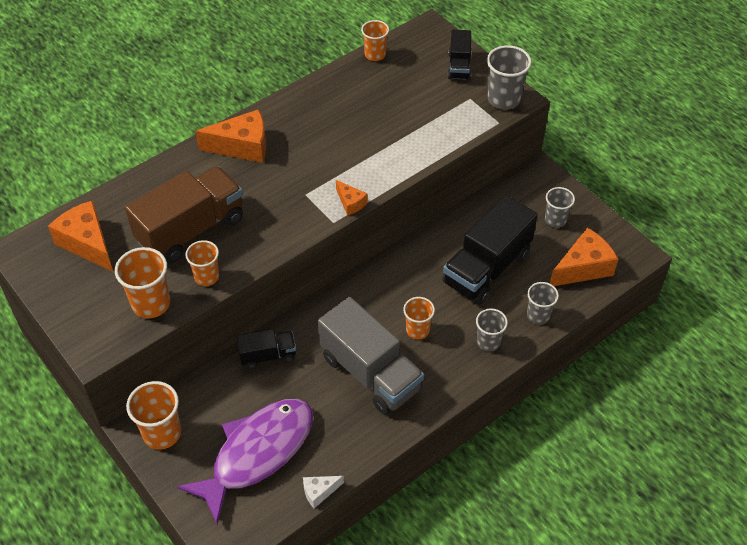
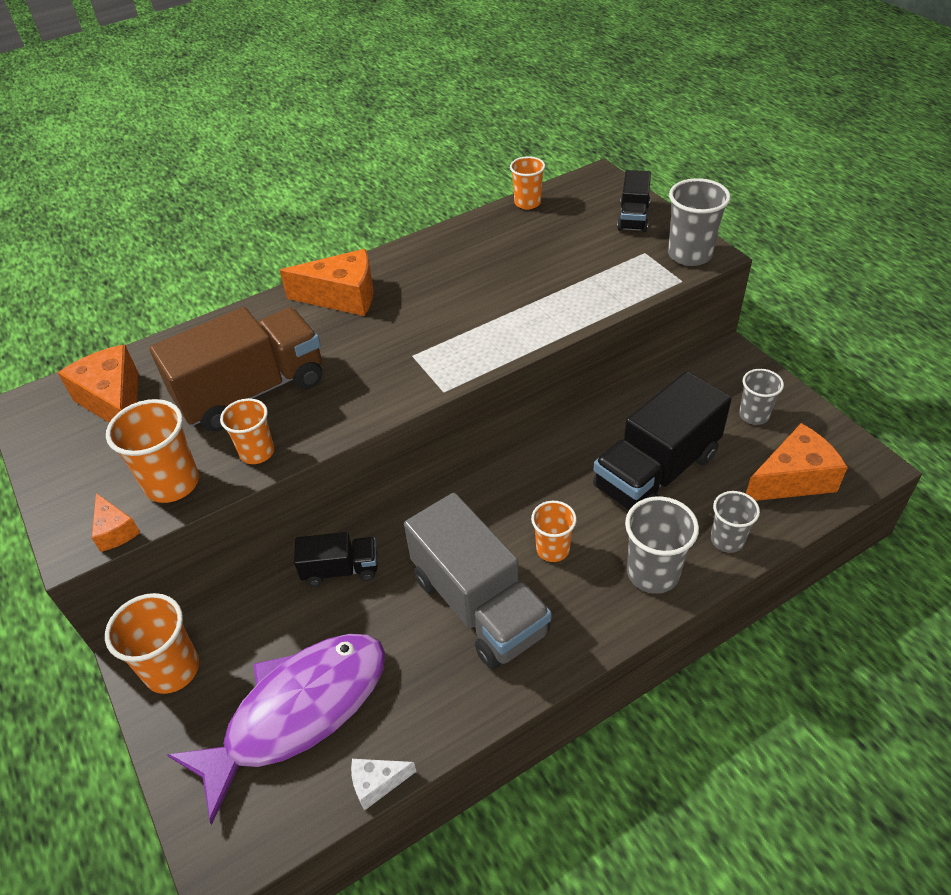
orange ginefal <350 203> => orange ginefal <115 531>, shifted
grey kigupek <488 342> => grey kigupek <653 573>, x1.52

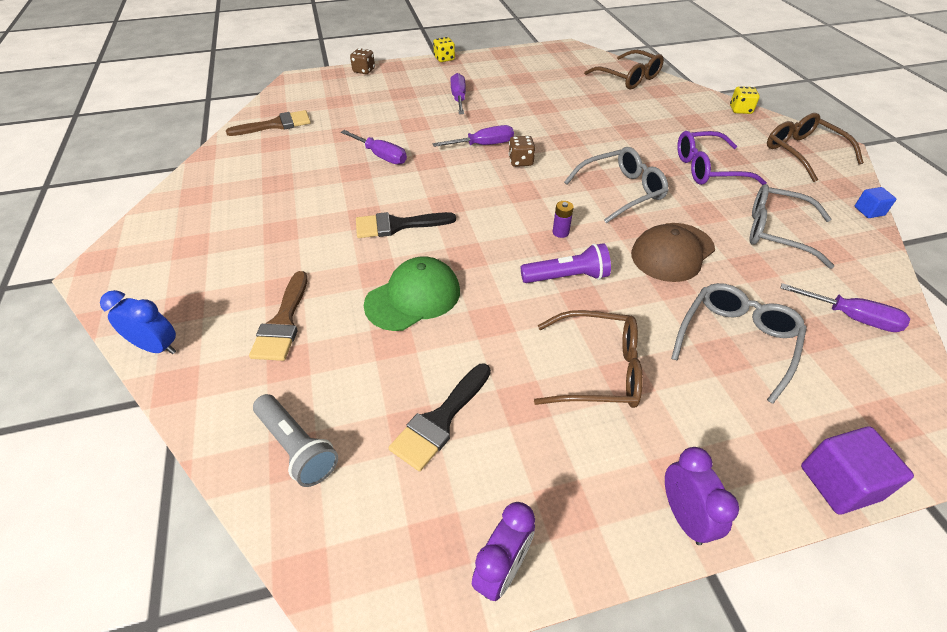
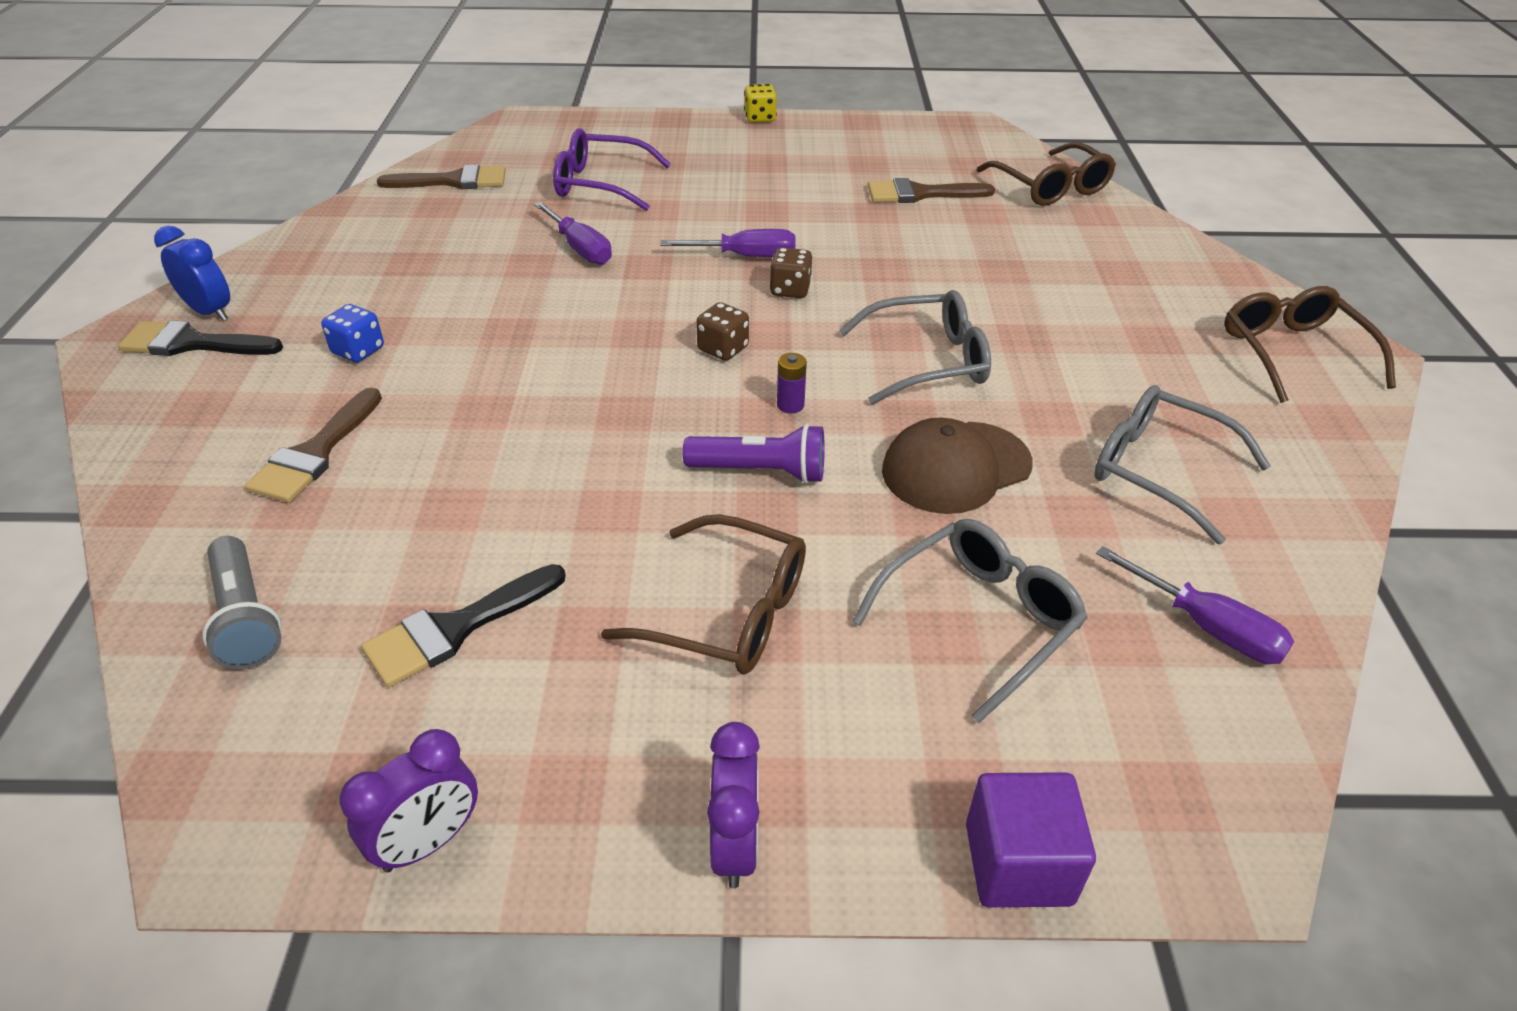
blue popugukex <157 347> => blue popugukex <210 312>, shifted
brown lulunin <364 70> => brown lulunin <723 349>, shifted
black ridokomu <397 225> => black ridokomu <192 343>, shifted
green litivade <413 297> => nothing
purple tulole <458 98> => nothing
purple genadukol <708 169> => purple genadukol <600 184>, shifted
yellow lulunin <740 110> => nothing
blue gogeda <869 211> => nothing
nothing => blue lulunin <358 351>
nothing => brown ridokomu <920 194>

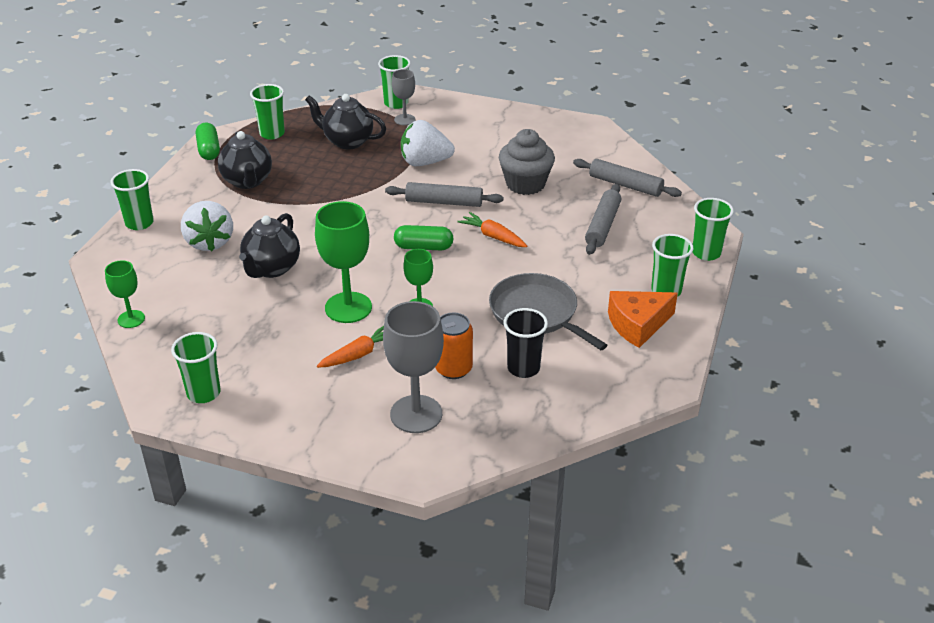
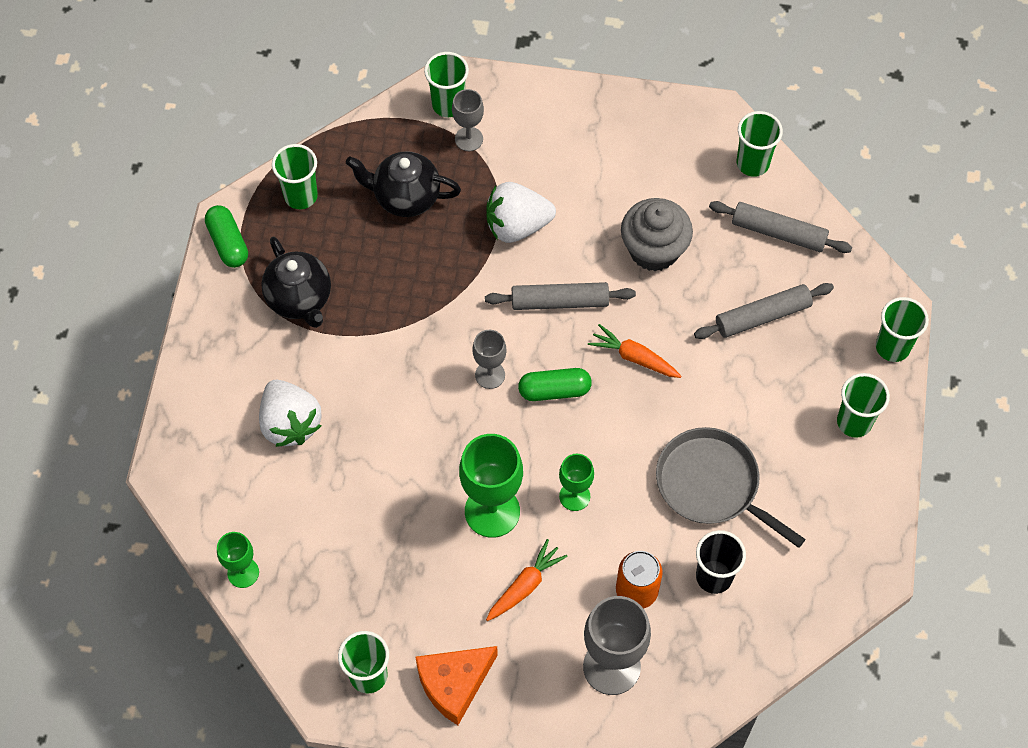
green kigupek <139 223> => green kigupek <752 163>, shifted
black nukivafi <271 268> => nothing
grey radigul <602 225> => grey radigul <762 316>, 60 degrees clockwise
orange ginefal <637 324> => orange ginefal <454 684>, shifted
nothing => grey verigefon <490 375>

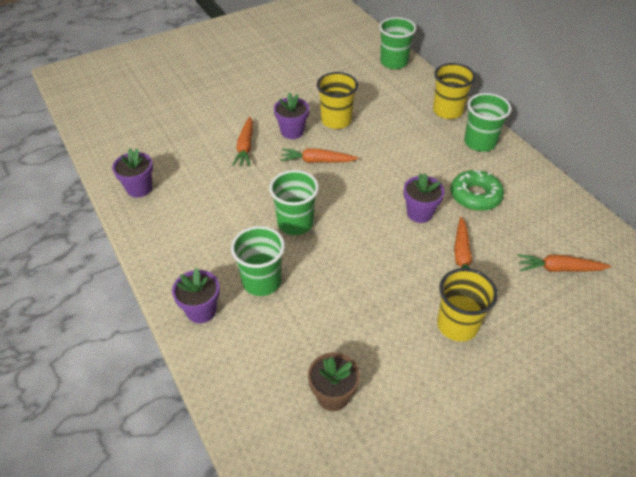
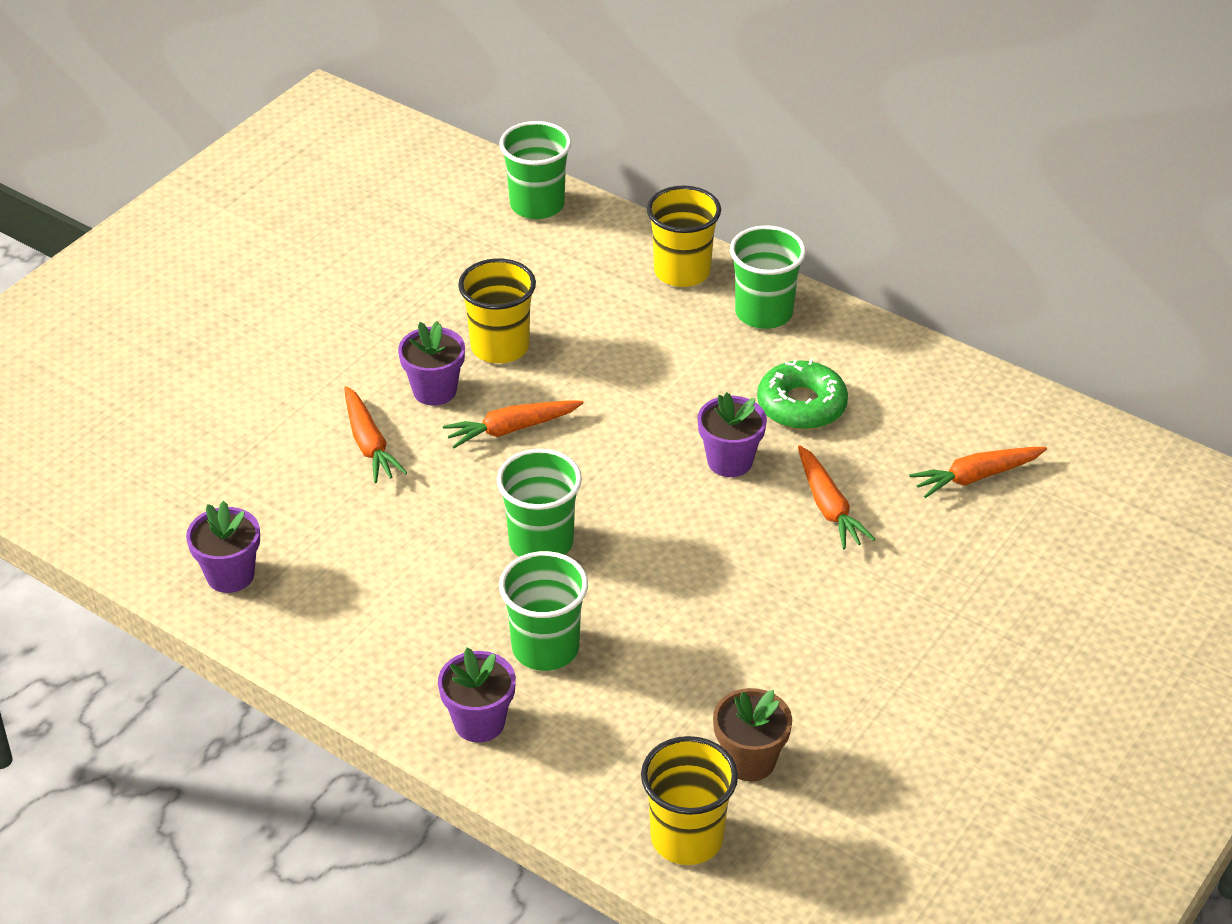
yellow kigupek <457 325> => yellow kigupek <687 838>, shifted

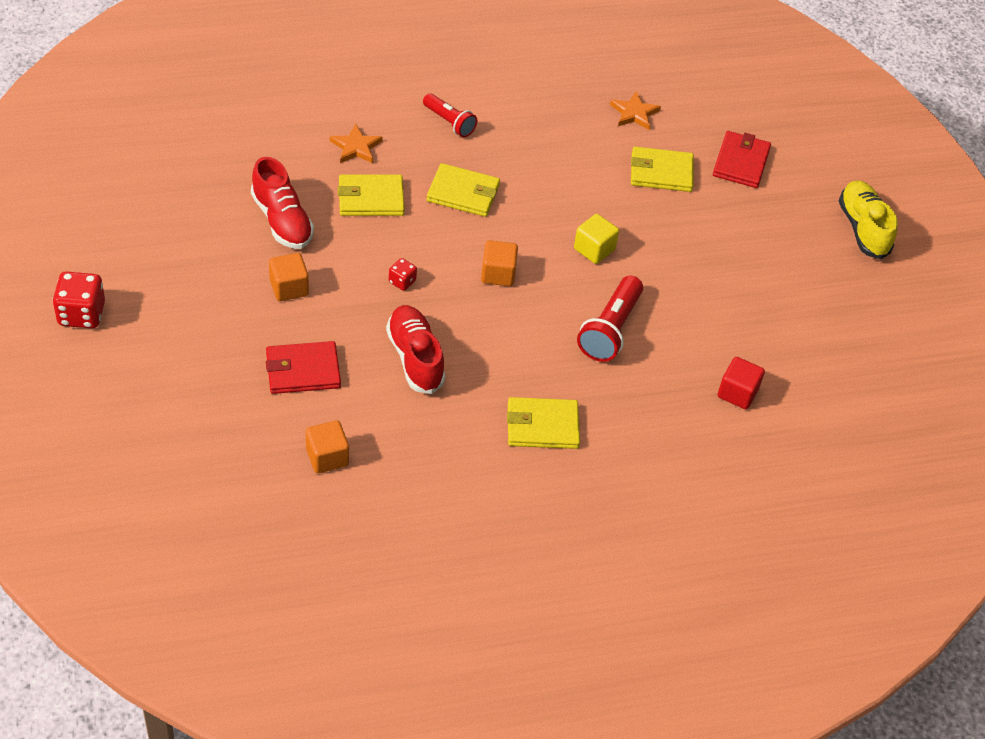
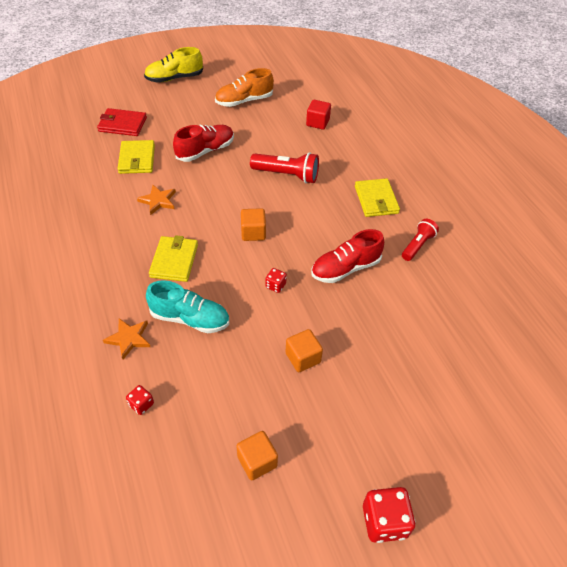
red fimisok <282 220> => red fimisok <205 151>, shifted
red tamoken <303 370> => nothing
orange gogeda <327 457> => orange gogeda <257 461>, shifted
yellow tamoken <371 198> => turquoise fimisok <190 318>
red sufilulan <449 122> => red sufilulan <417 245>, shifted
yellow gogeda <594 249> => nothing
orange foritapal <634 113> => orange foritapal <158 201>, shifted
nothing => red lulunin <141 404>
nothing => orange fimisok <244 101>

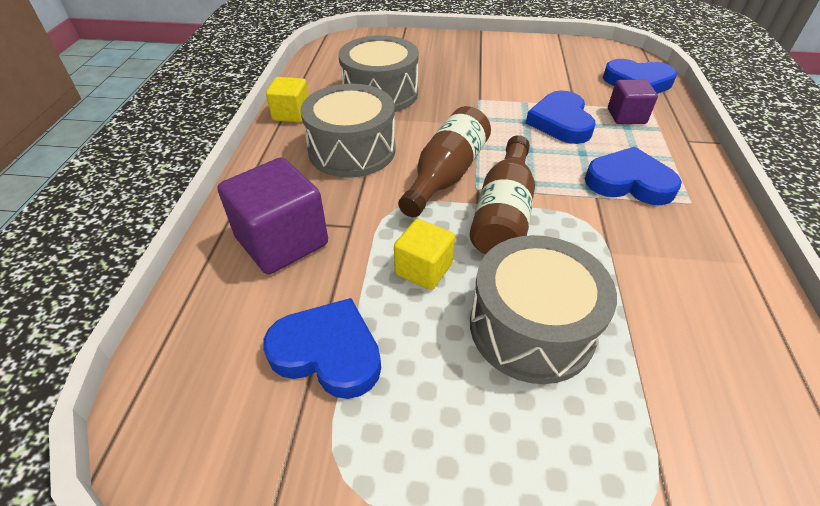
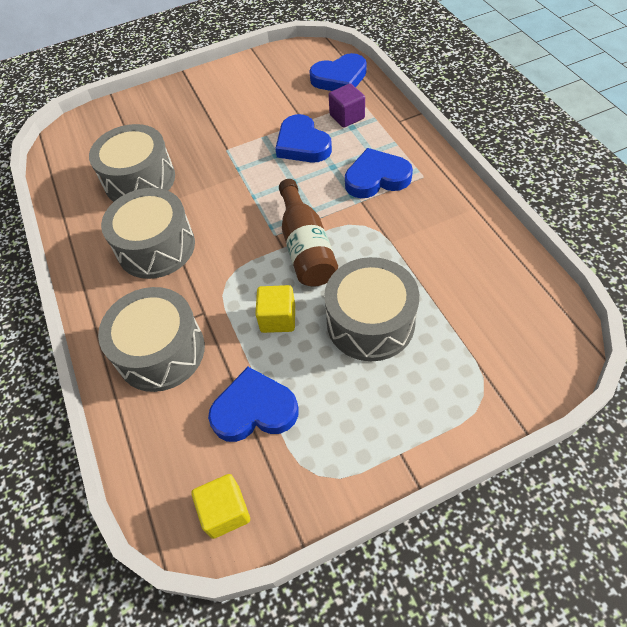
purple gogeda <282 241> => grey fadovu <161 351>
yellow gogeda <291 114> => yellow gogeda <225 511>, shifted
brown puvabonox <446 175> => nothing

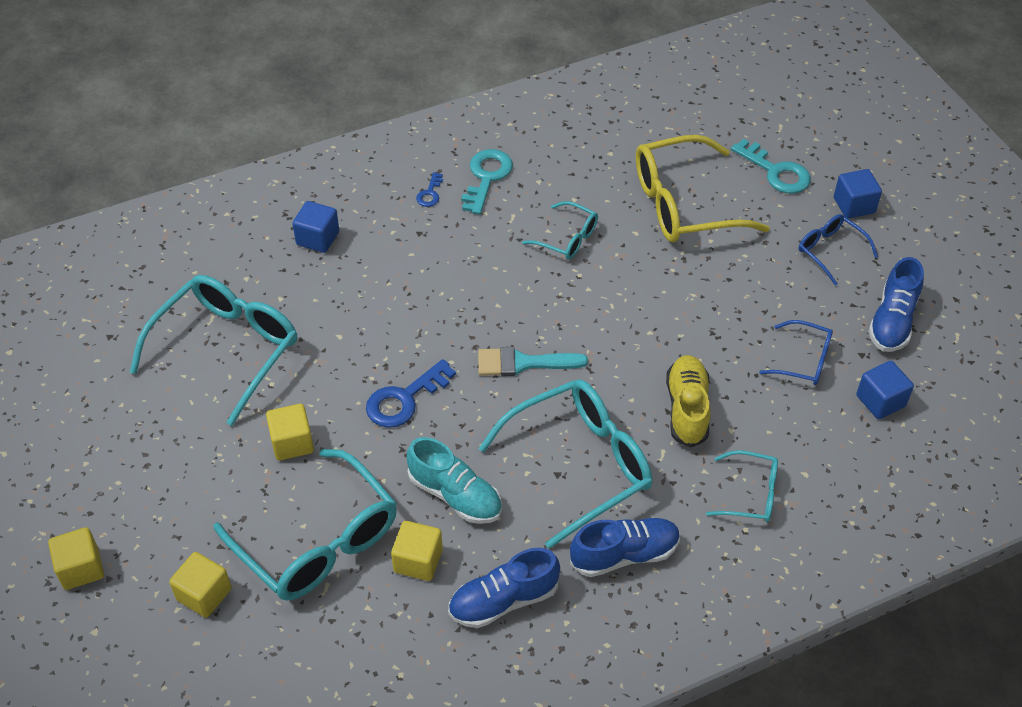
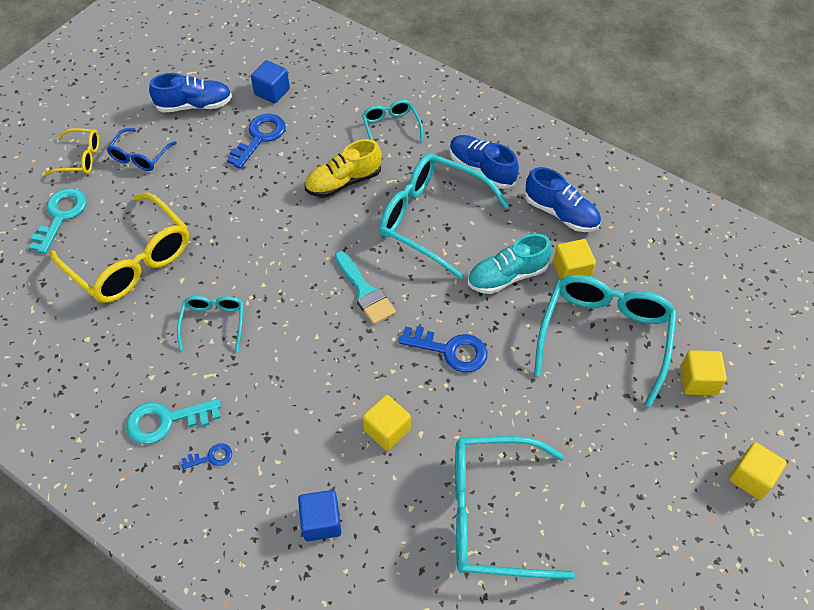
yellow gogeda <292 443> => yellow gogeda <387 430>, shifted
turquoise fimisok <455 495> => turquoise fimisok <507 276>, 120 degrees counterclockwise
blue genadukol <804 360> => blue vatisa <260 137>
blue gogeda <854 205> => yellow genadukol <80 158>

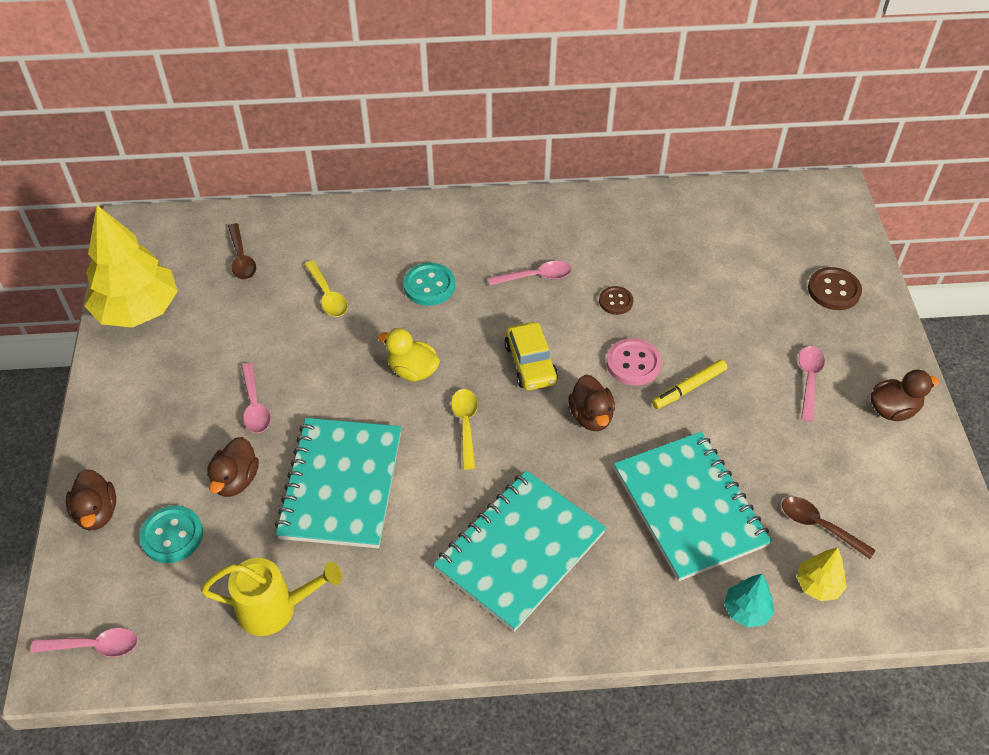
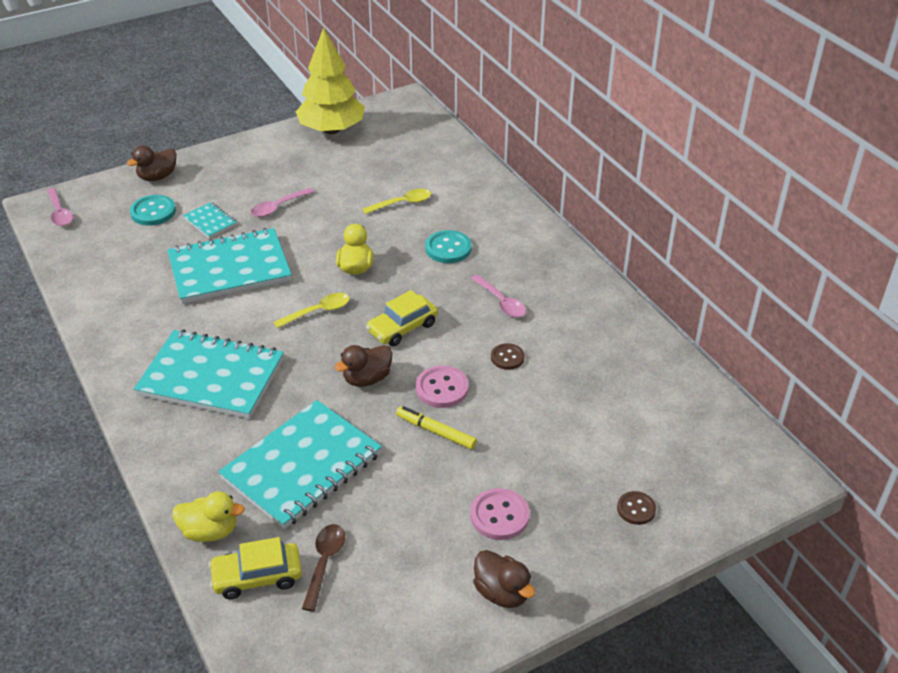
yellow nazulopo <275 608> => nothing
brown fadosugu <236 480> => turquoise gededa <210 221>
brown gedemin <241 258> => nothing
yellow gedemin <327 295> => yellow gedemin <402 203>, 150 degrees counterclockwise
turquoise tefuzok <746 610> => yellow fadosugu <210 531>
yellow tefuzok <818 585> => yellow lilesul <257 577>
pink gedemin <809 380> => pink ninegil <499 516>
brown ninegil <834 290> => brown ninegil <636 509>, x0.65

